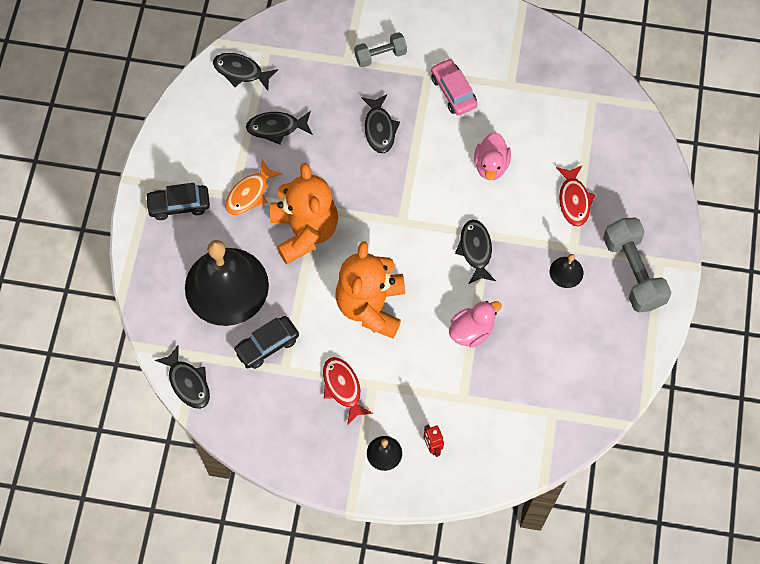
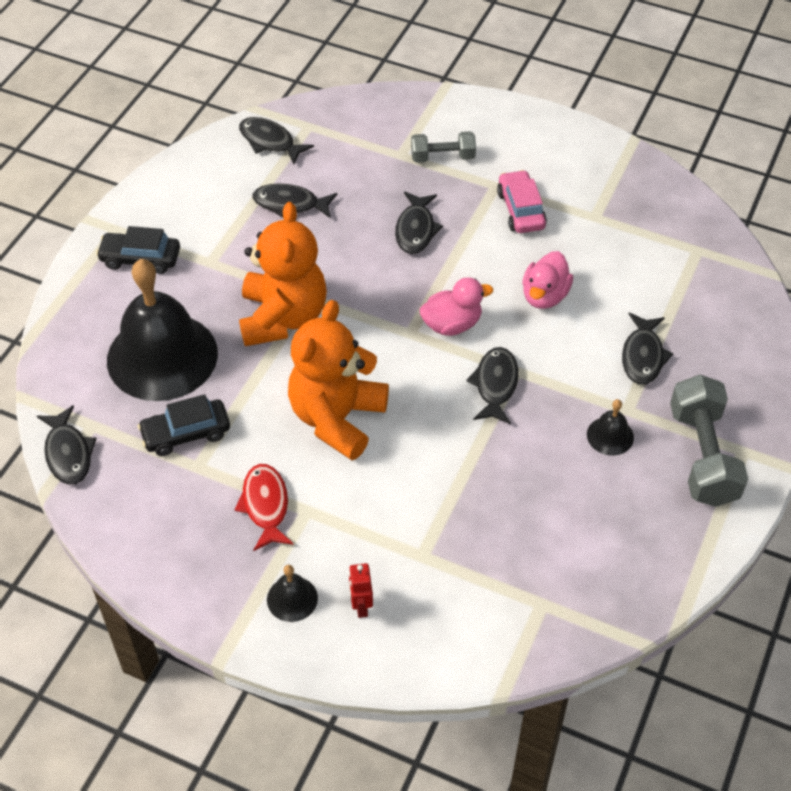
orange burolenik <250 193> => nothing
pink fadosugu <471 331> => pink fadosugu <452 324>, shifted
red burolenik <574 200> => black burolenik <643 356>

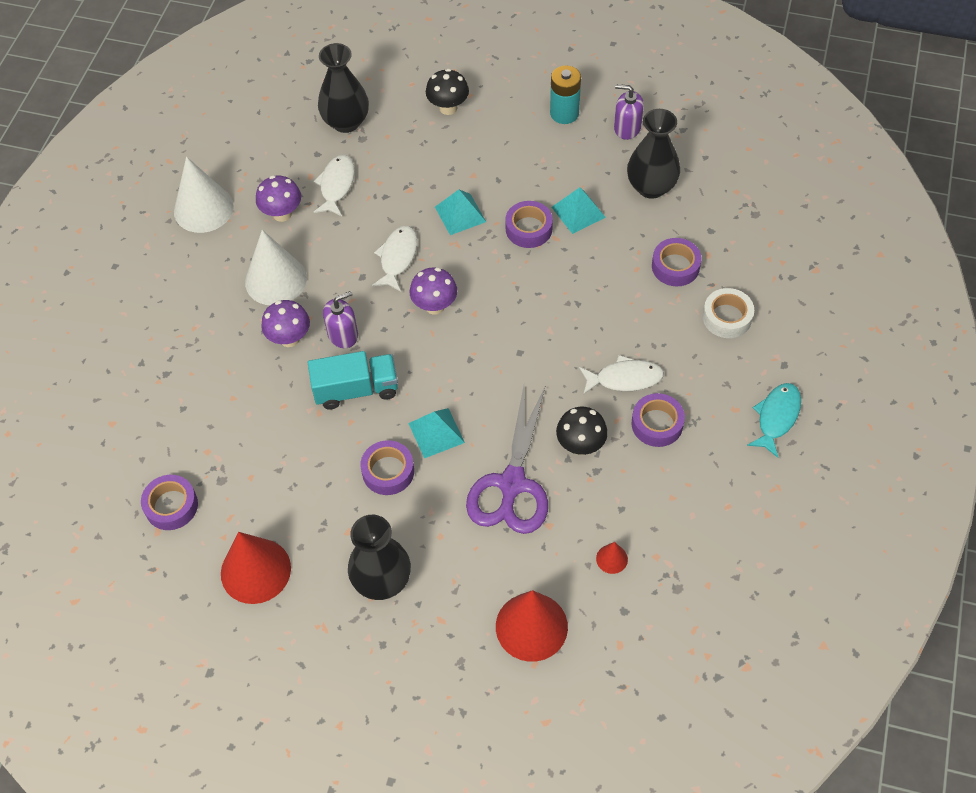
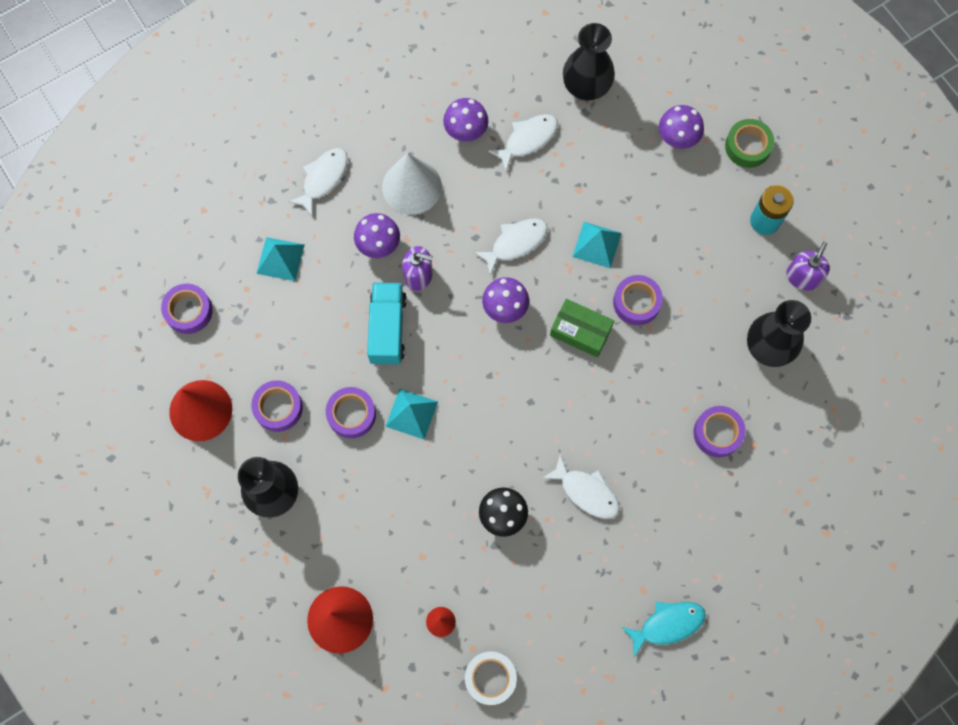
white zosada <203 209> => nothing
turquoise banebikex <356 390> => turquoise banebikex <387 329>, 120 degrees counterclockwise
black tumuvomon <448 108> => purple tumuvomon <677 139>
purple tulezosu <512 484> => nothing
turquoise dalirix <578 212> => turquoise dalirix <280 259>, shifted
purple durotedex <627 128> => purple durotedex <803 277>, 60 degrees clockwise
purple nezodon <657 424> => purple nezodon <278 408>, shifted
white nezodon <727 317> => white nezodon <490 678>, shifted
nothing => white burolenik <323 178>
nothing => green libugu <580 331>
nothing => green nezodon <747 146>

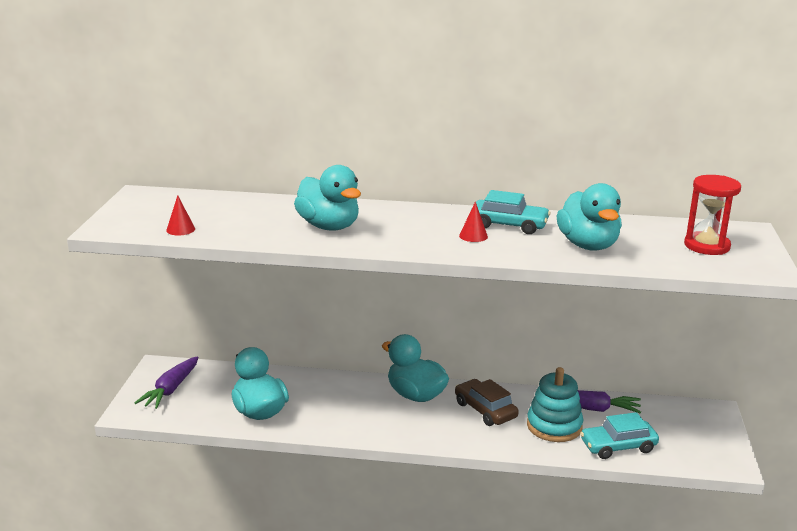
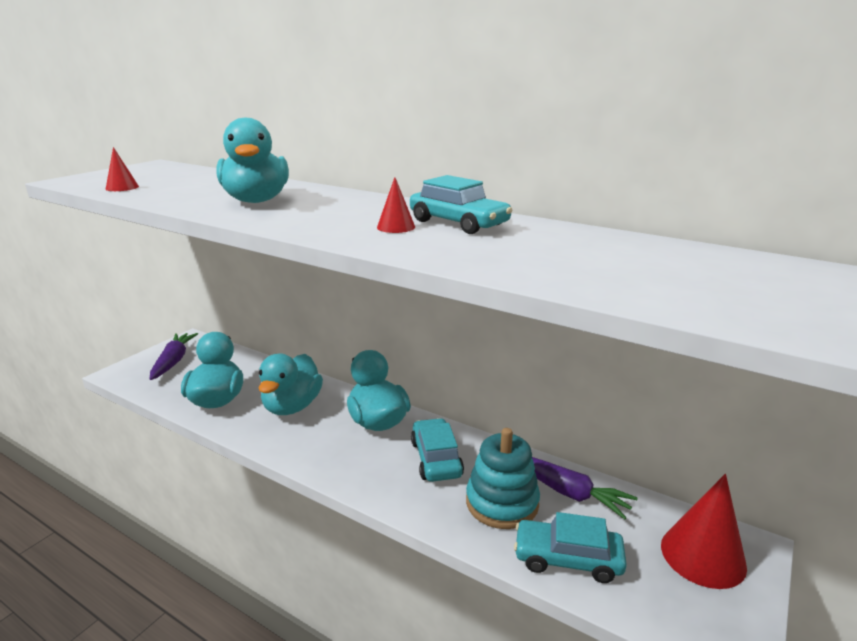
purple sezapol <171 389> => purple sezapol <173 361>, 135 degrees clockwise
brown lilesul <485 410> => turquoise lilesul <436 458>
turquoise fadosugu <588 245> => turquoise fadosugu <292 406>, shifted
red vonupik <706 246> => nothing
nothing => red zosada <703 555>

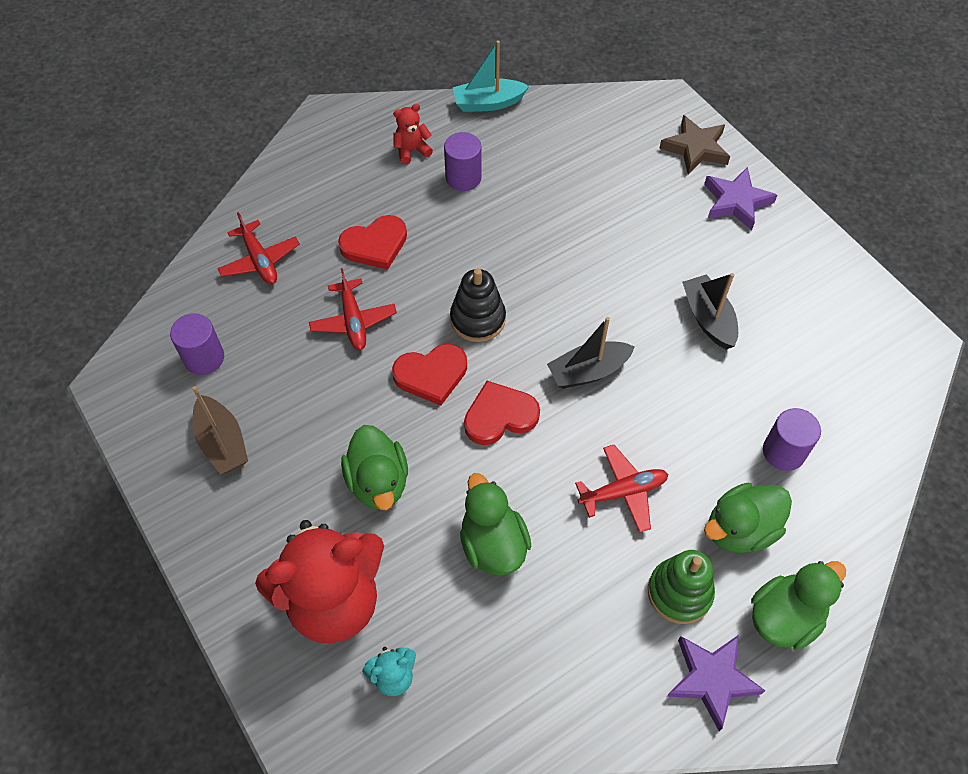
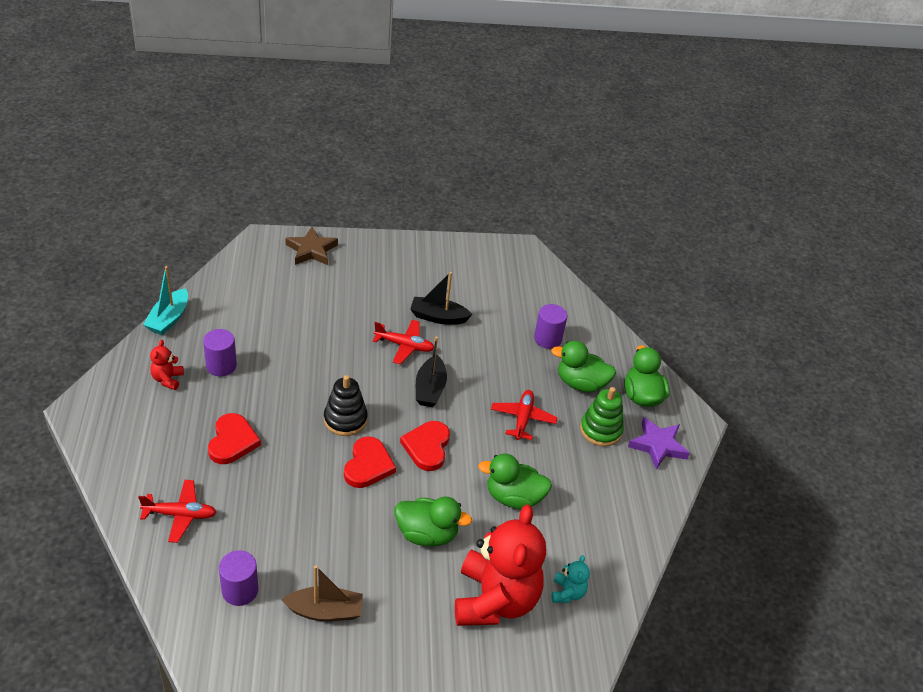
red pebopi <353 321> => red pebopi <404 346>, shifted
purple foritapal <736 202> => nothing
green fadosugu <740 529> => green fadosugu <581 383>, 105 degrees clockwise

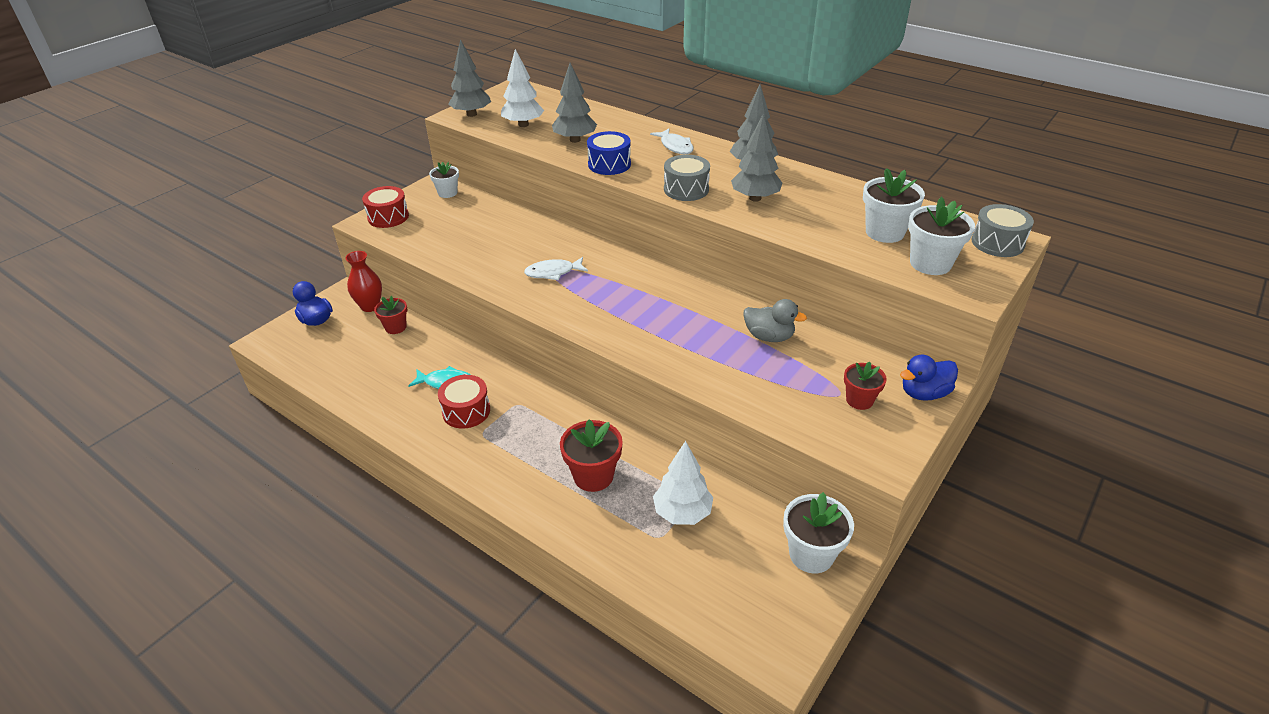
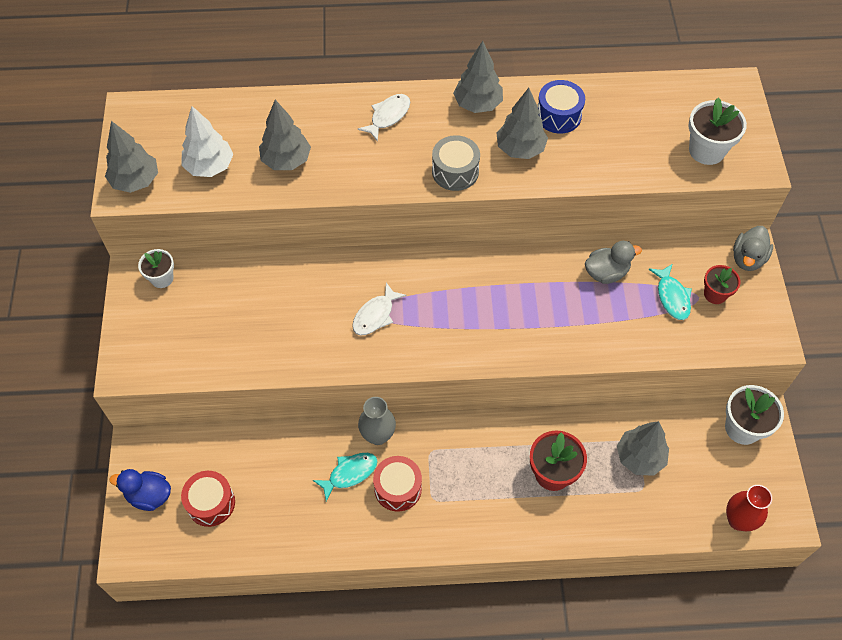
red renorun <370 306> => red renorun <738 520>, shifted
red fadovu <388 217> => red fadovu <211 503>, shifted
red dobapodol <395 327> => nothing
blue fadovu <609 164> => blue fadovu <558 115>, shifted
white burolenik <675 146> => white burolenik <388 116>, 75 degrees counterclockwise
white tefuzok <682 513> => grey tefuzok <639 457>
white dobapodol <884 232> => nothing
blue fadosugu <924 393> => grey fadosugu <747 258>
grey fadovu <997 243> => nothing
nothing => grey renorun <378 435>
nothing => turquoise burolenik <672 297>

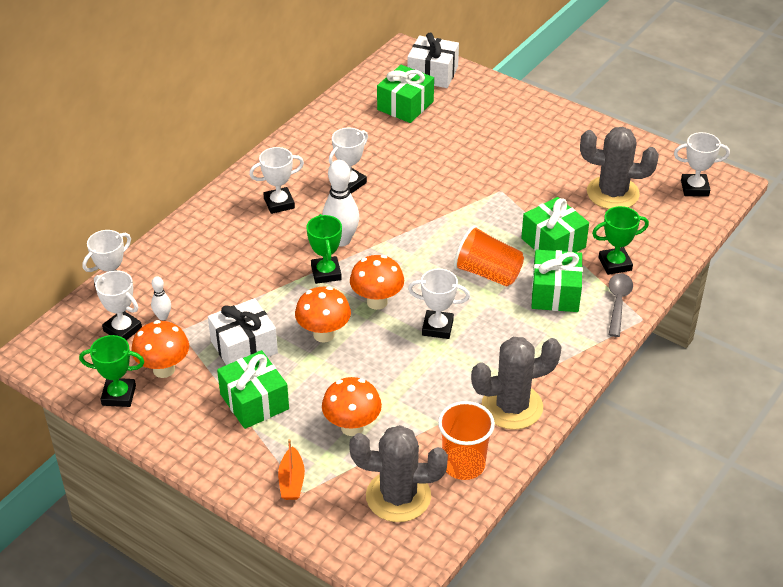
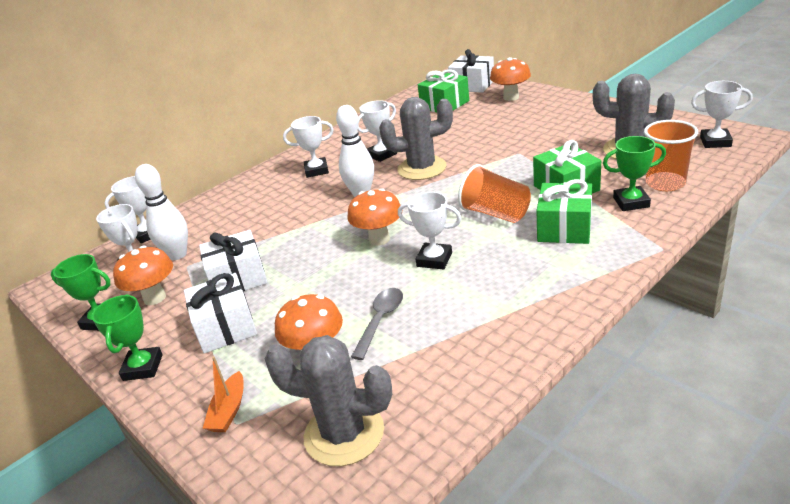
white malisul <163 316> => white malisul <177 255>, x1.97
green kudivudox <254 401> => white kudivudox <225 327>
orange tumuvomon <324 334> => orange tumuvomon <511 97>, shifted
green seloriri <326 273> => green seloriri <143 367>, shifted
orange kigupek <463 464> => orange kigupek <665 183>, shifted
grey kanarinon <512 406> => grey kanarinon <422 168>, shifted
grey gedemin <618 303> => grey gedemin <380 320>, shifted

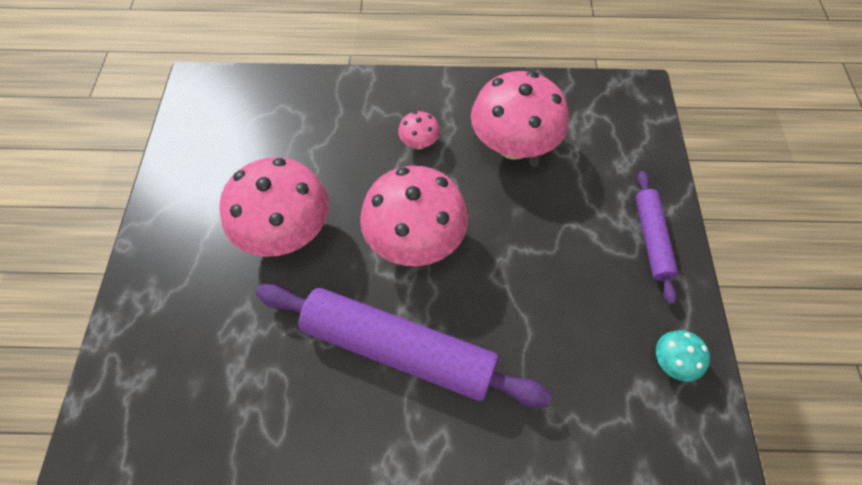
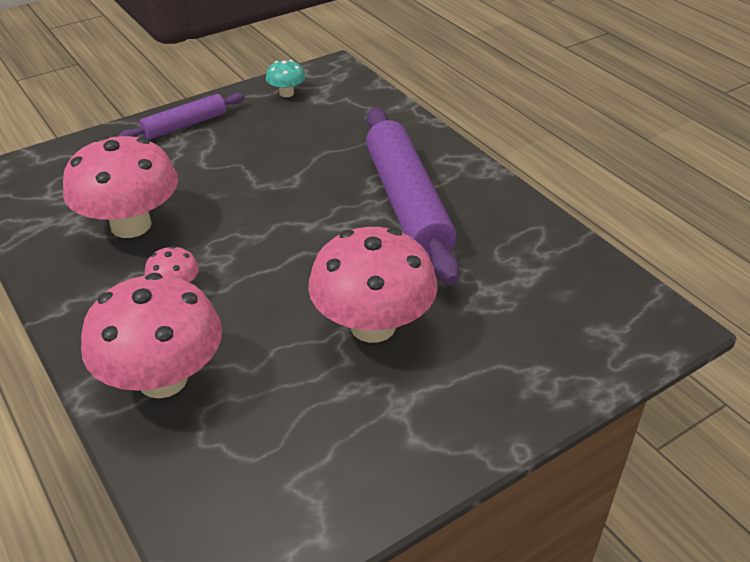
pink tumuvomon <415 240> => pink tumuvomon <163 379>, shifted

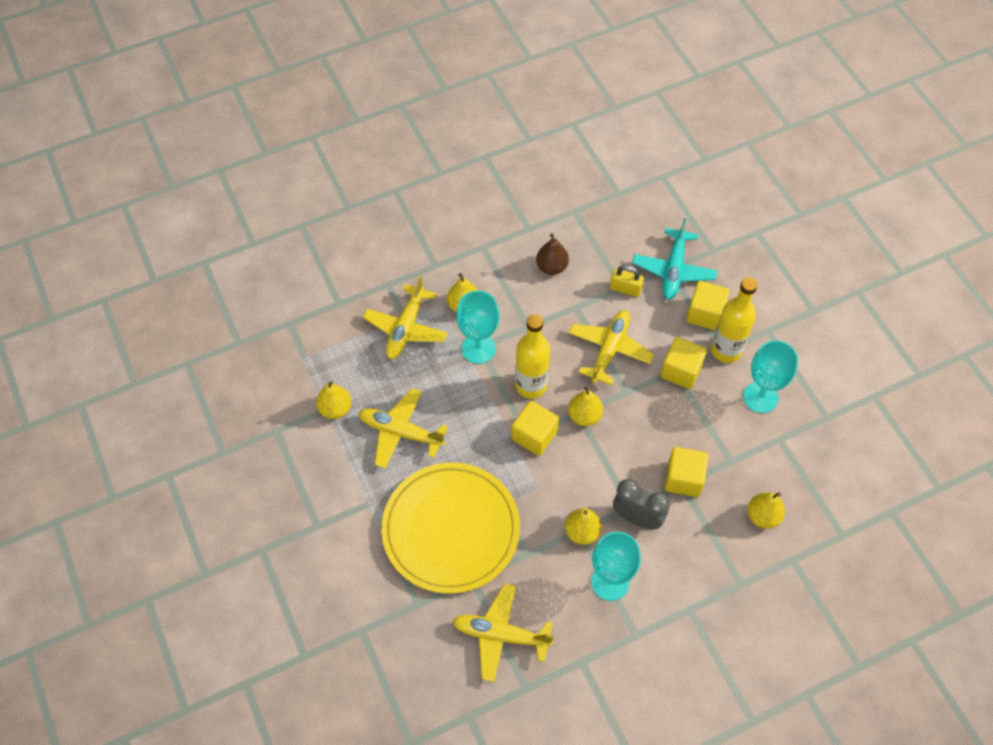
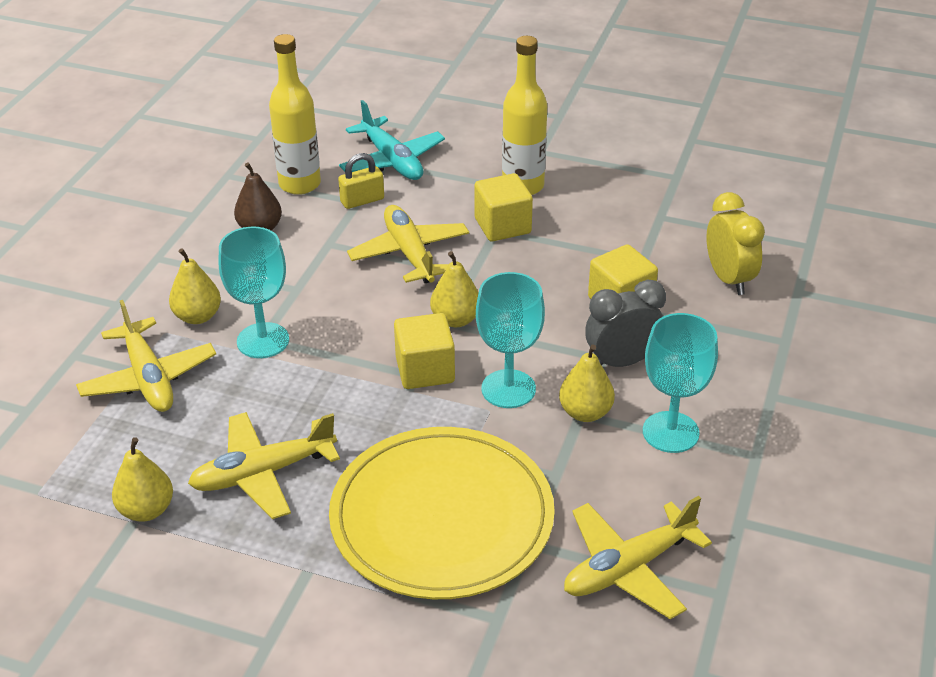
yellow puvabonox <531 385> => yellow puvabonox <300 184>, shifted
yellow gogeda <705 314> => nothing
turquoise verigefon <760 397> => turquoise verigefon <508 389>, shifted
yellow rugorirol <763 516> => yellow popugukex <728 279>

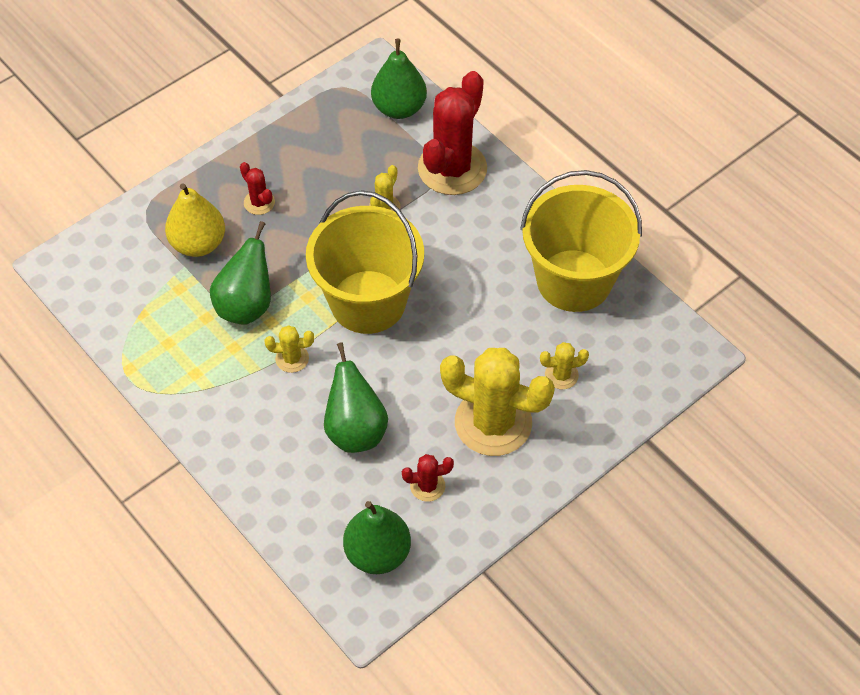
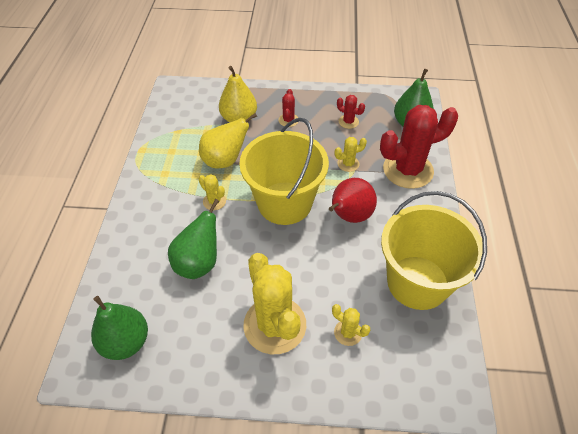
green rugorirol <246 305> => yellow rugorirol <225 160>
red kanarinon <427 486> => red kanarinon <348 122>, shifted
nothing => red rugorirol <349 216>

